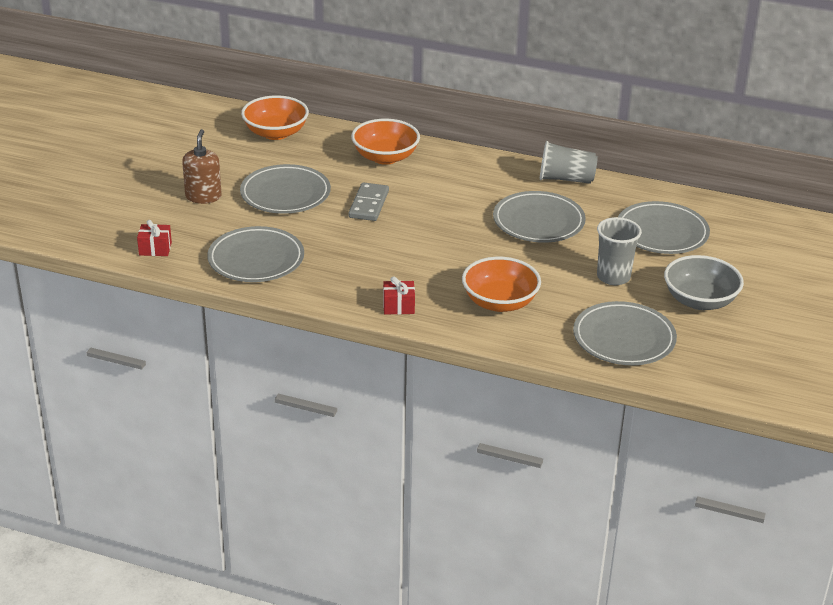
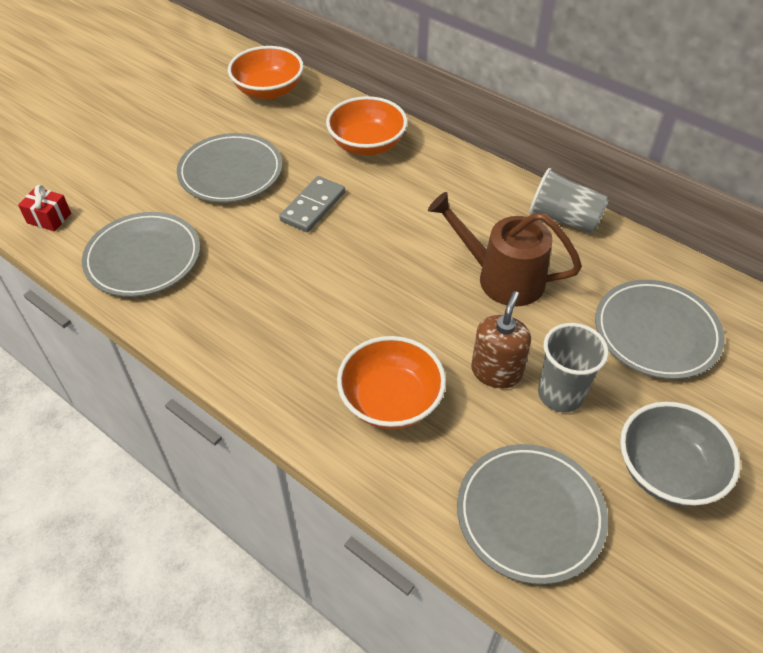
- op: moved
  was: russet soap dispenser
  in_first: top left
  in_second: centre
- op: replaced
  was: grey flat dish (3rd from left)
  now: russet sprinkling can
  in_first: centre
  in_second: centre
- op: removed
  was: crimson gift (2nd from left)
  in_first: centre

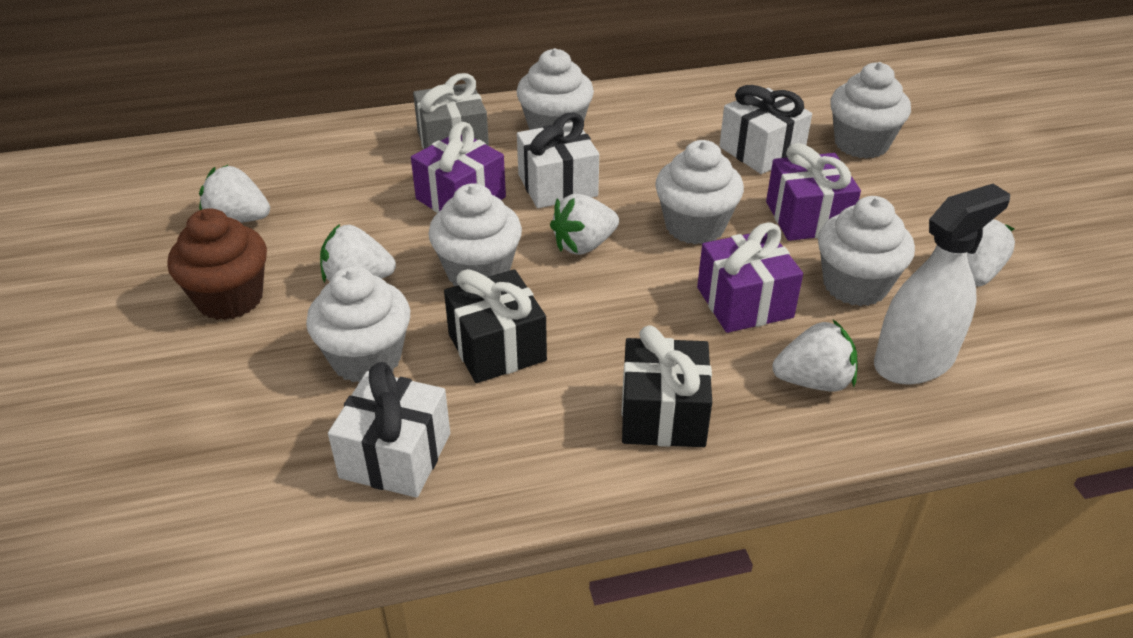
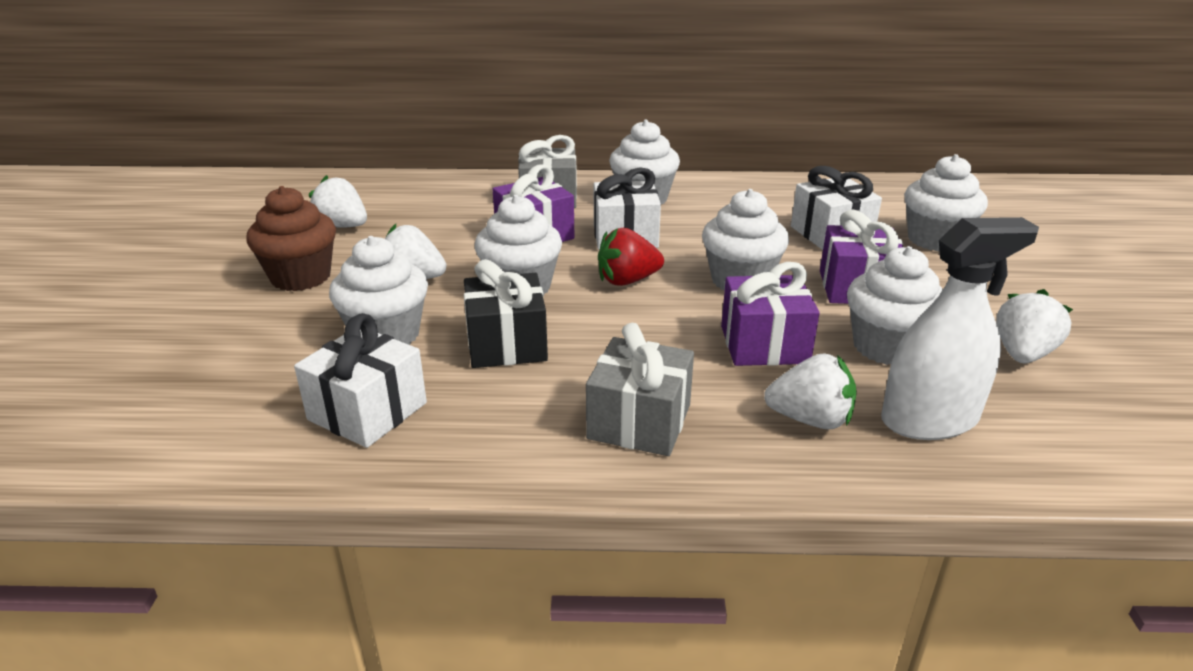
- op: recoloured
  was: pure white berry (3rd from left)
  now: crimson berry
  in_first: centre
  in_second: centre
- op: recoloured
  was: ebony gift (2nd from left)
  now: grey gift (2nd from left)
  in_first: centre
  in_second: centre

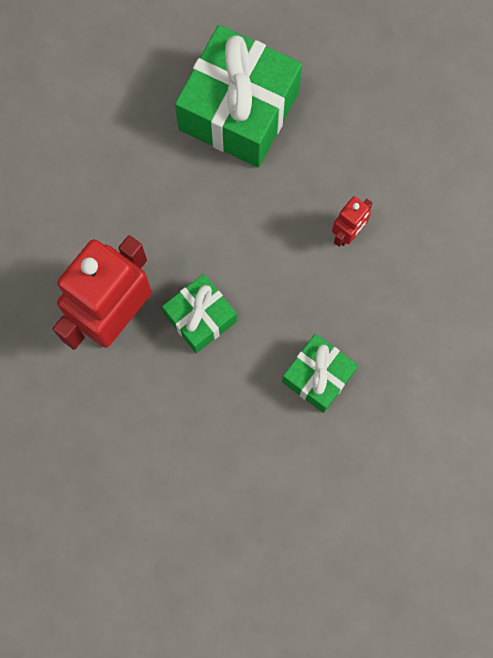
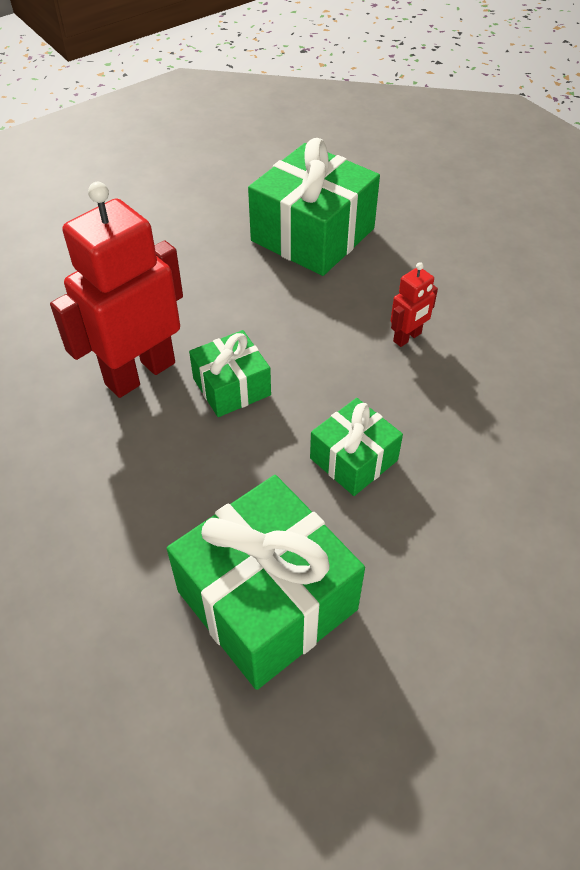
- op: added
  now: leaf-green gift (2nd from left)
  in_second: bottom centre

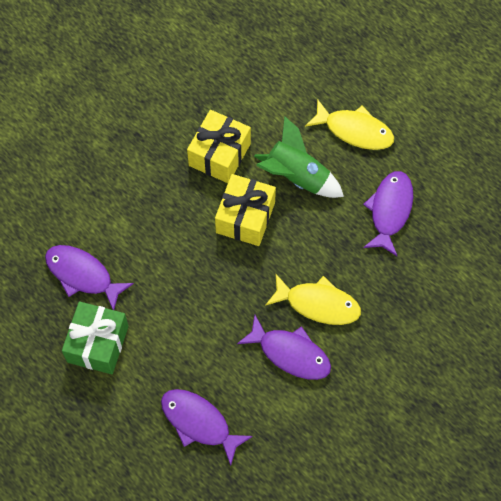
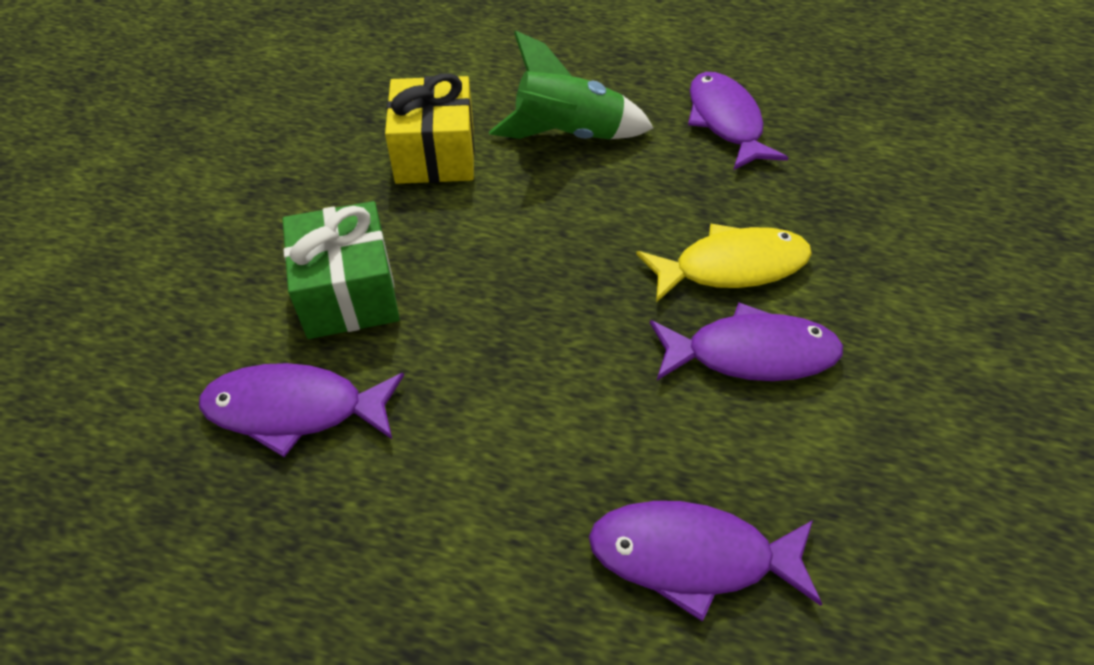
- op: removed
  was: bright yellow toy fish (2nd from left)
  in_first: top right
- op: removed
  was: bright yellow gift (2nd from left)
  in_first: centre
- op: moved
  was: leaf-green gift
  in_first: bottom left
  in_second: middle left

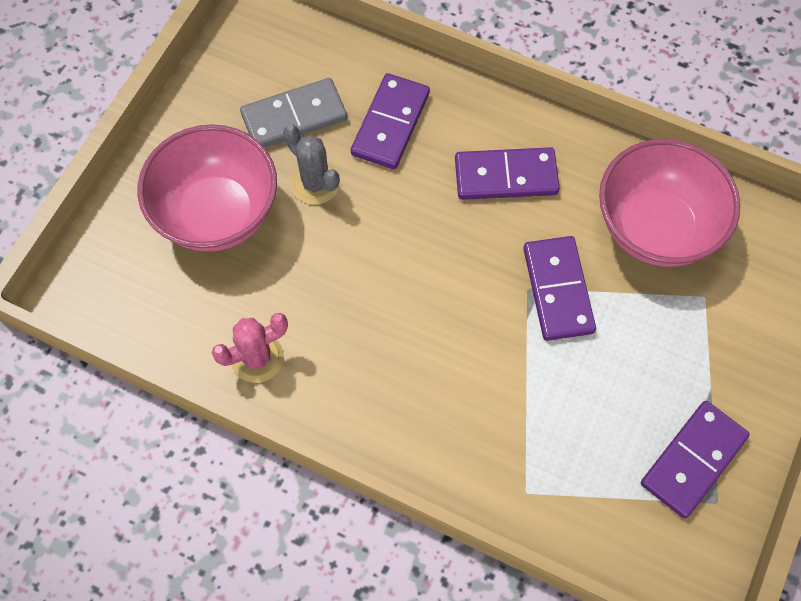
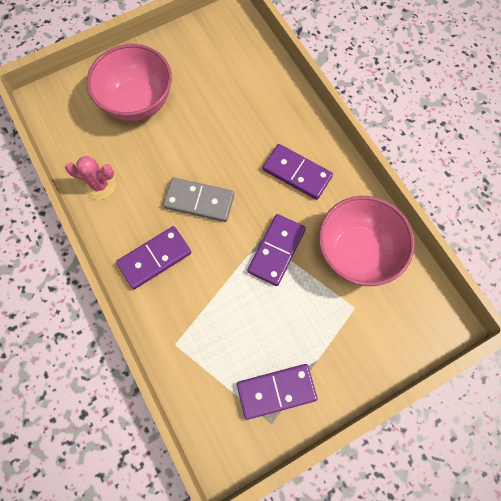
- op: moved
  was: purple domino piece (1st from left)
  in_first: top centre
  in_second: middle left
- op: moved
  was: grey domino piece
  in_first: top centre
  in_second: centre
- op: removed
  was: grey prickly plant
  in_first: top centre

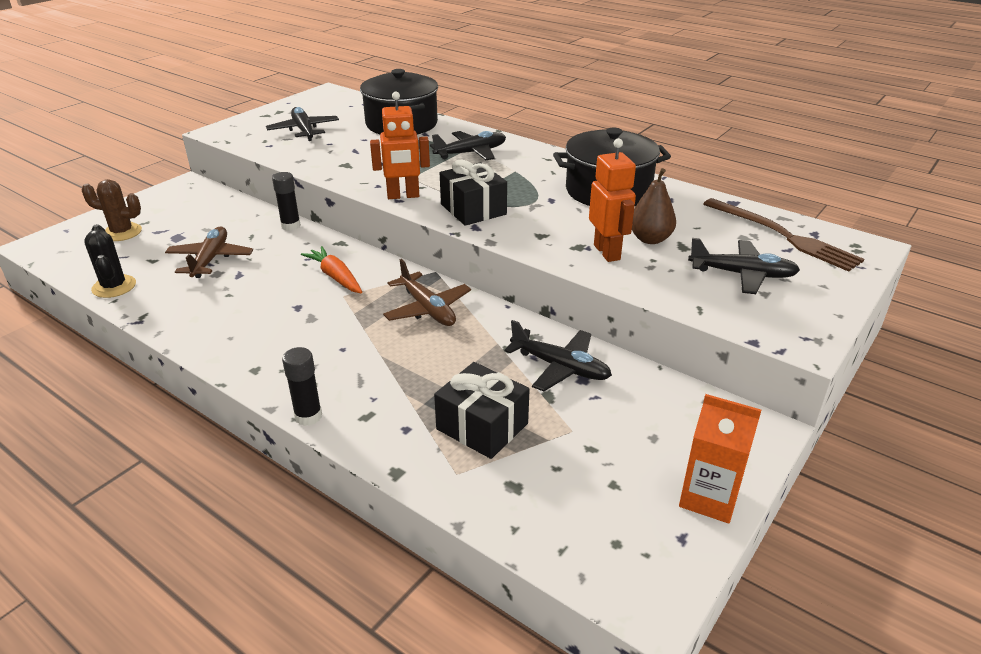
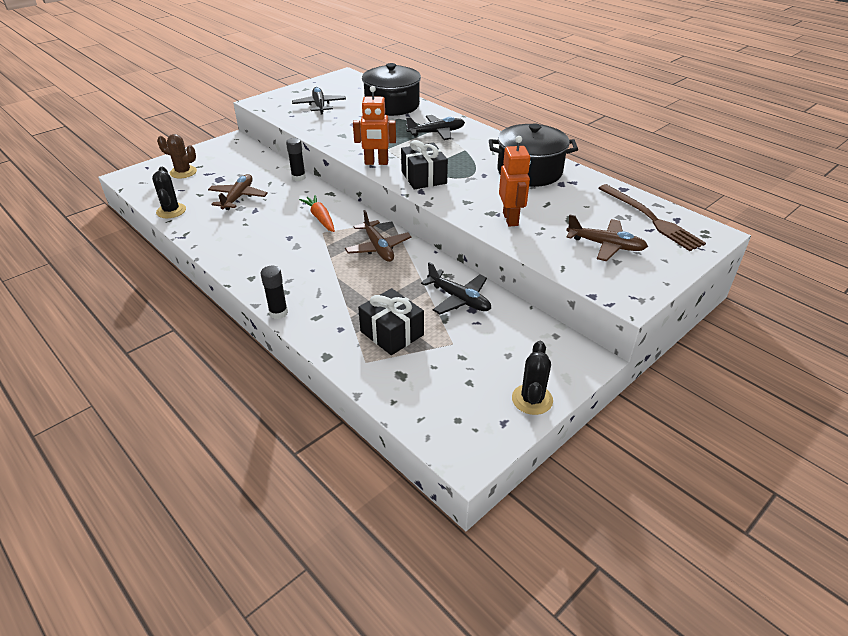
- op: removed
  was: russet toy pear
  in_first: top right
- op: recoloured
  was: ebony toy plane (4th from left)
  now: russet toy plane (3rd from left)
  in_first: middle right
  in_second: middle right
- op: replaced
  was: orange milk carton
  now: ebony prickly plant (2nd from left)
  in_first: bottom right
  in_second: centre

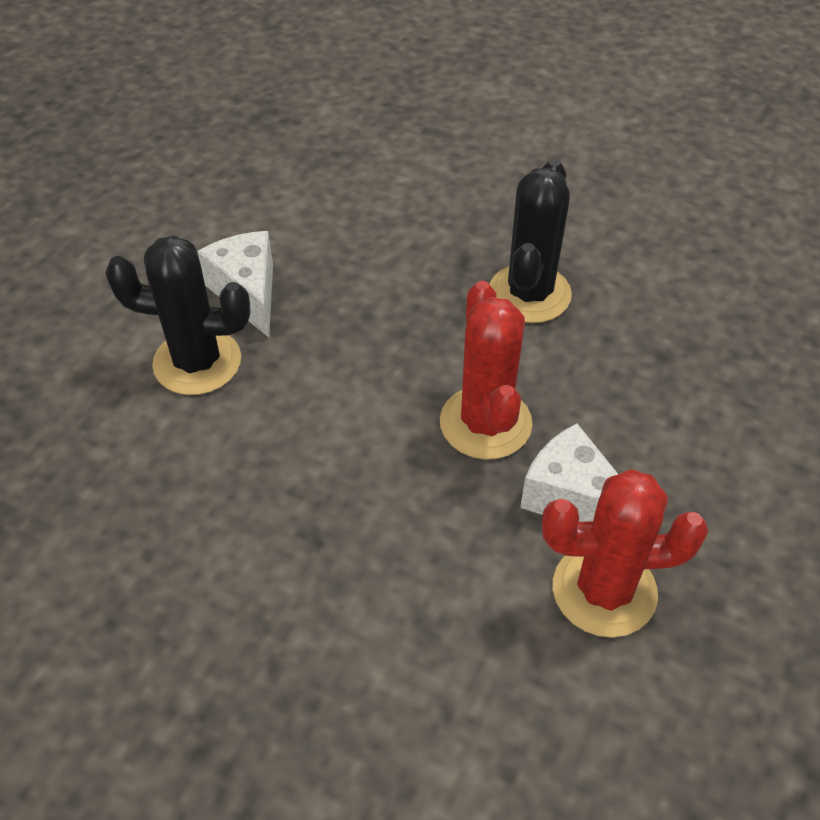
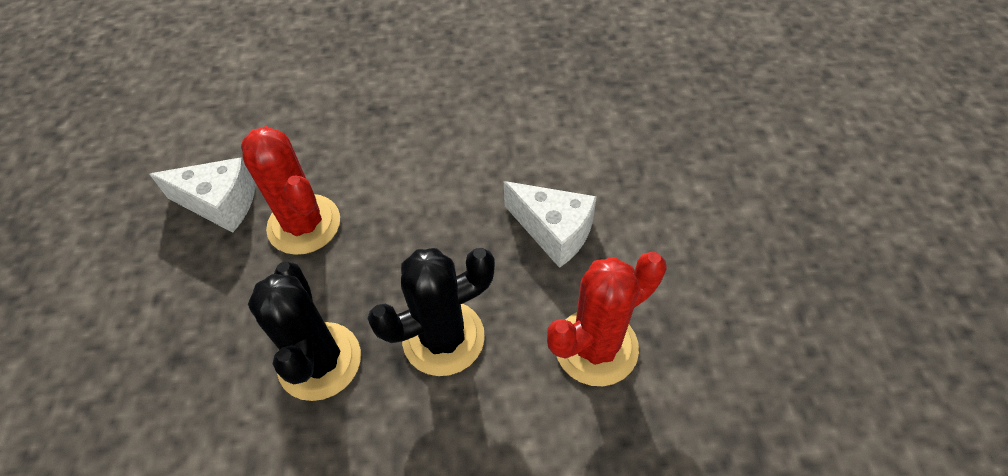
- op: moved
  was: ebony prickly plant (1st from left in the first image)
  now: ebony prickly plant (2nd from left)
  in_first: middle left
  in_second: centre
- op: moved
  was: crimson prickly plant (2nd from left)
  in_first: bottom right
  in_second: bottom centre

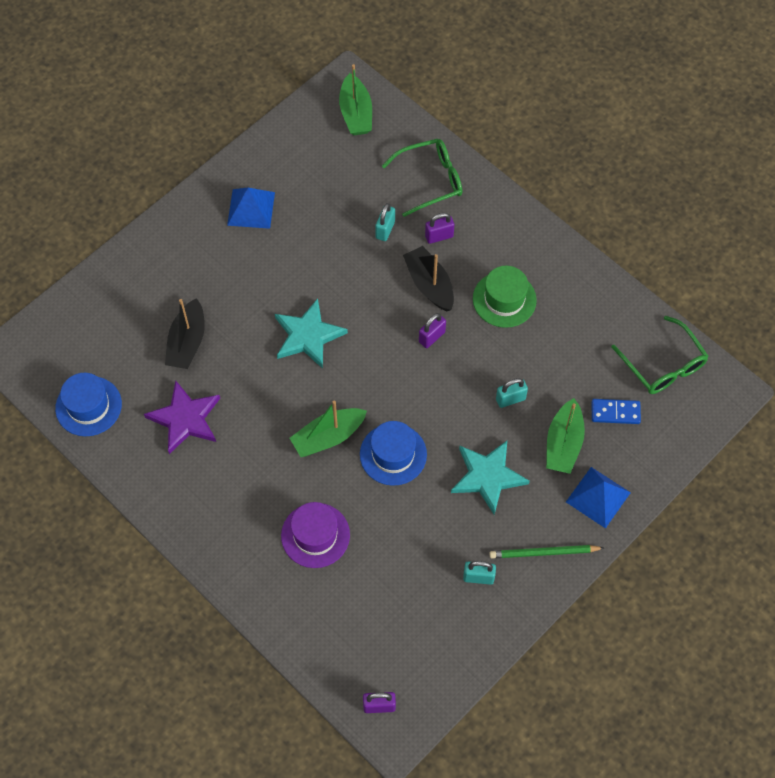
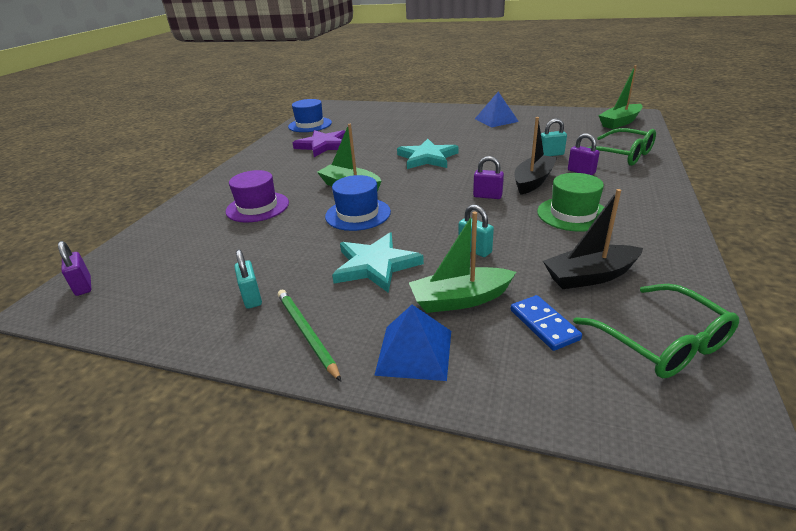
- op: moved
  was: ebony boat (1st from left in the first image)
  now: ebony boat (2nd from left)
  in_first: middle left
  in_second: middle right
- op: turned
  was: leaf-green glasses (2nd from left)
  in_first: middle right
  in_second: middle right
  clockwise: -60

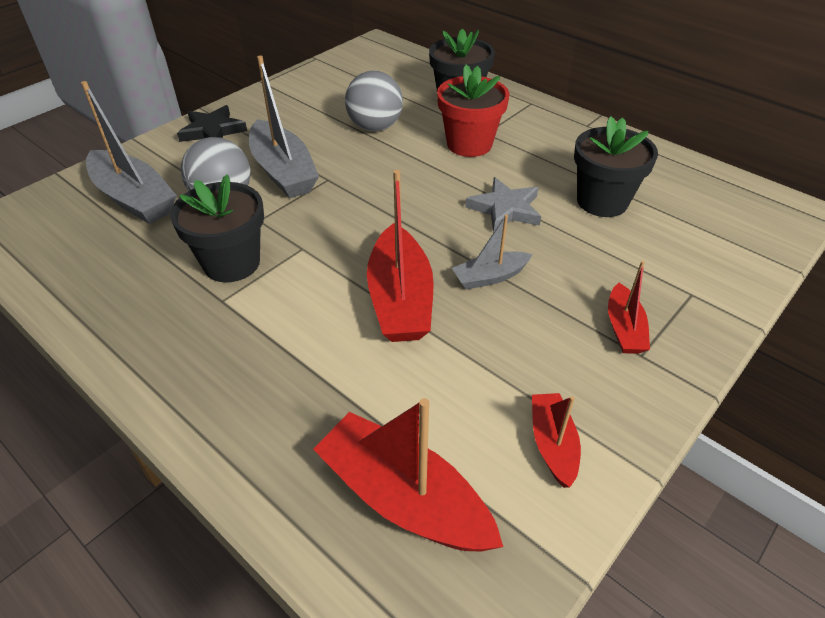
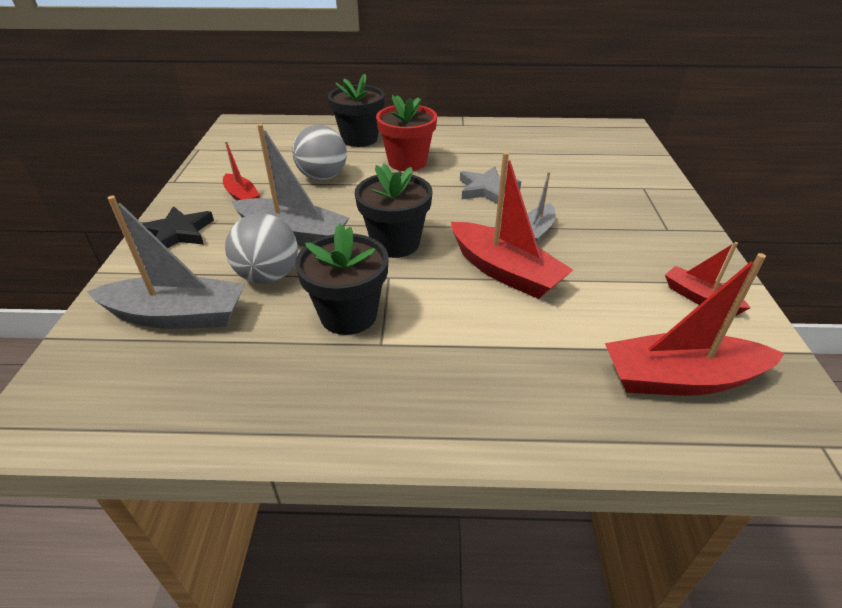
- op: moved
  was: ebony plant pot (3rd from left)
  in_first: top right
  in_second: centre
- op: moved
  was: crimson boat (4th from left in the first image)
  now: crimson boat (1st from left)
  in_first: middle right
  in_second: top left

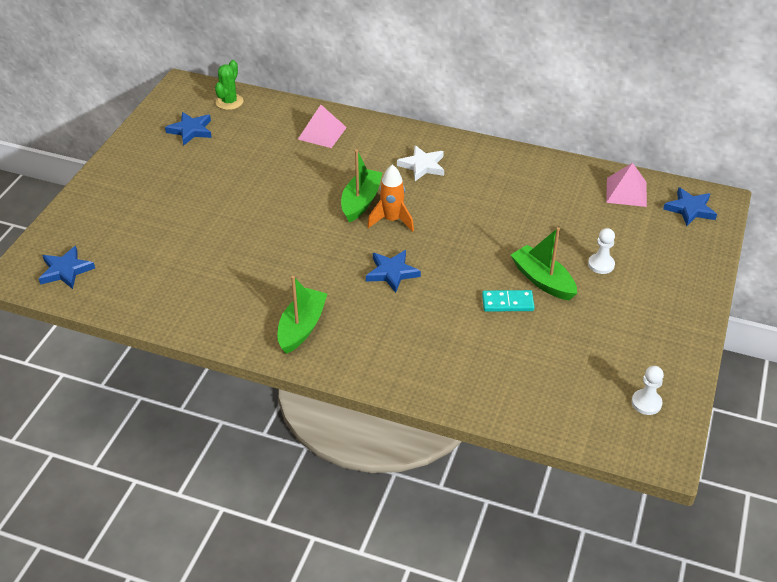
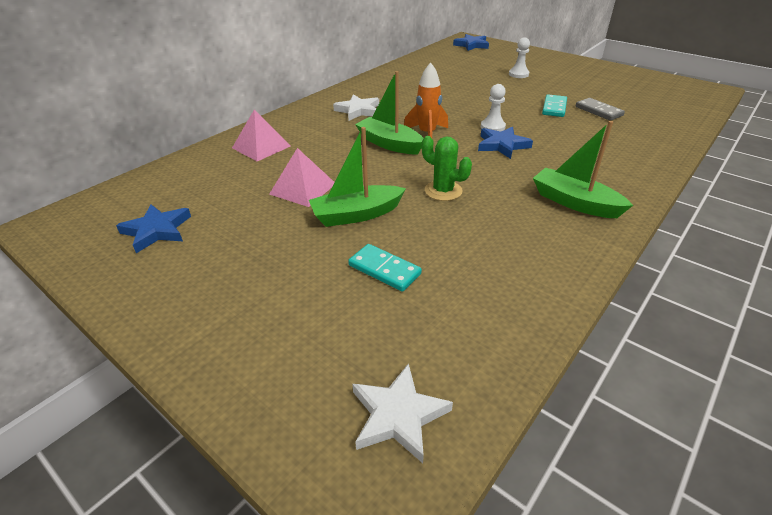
- op: moved
  was: leaf-green prickly plant
  in_first: top left
  in_second: top centre
- op: moved
  was: rosy pyramid (2nd from left)
  in_first: top right
  in_second: centre
- op: moved
  was: leaf-green boat (3rd from left in the first image)
  now: leaf-green boat (1st from left)
  in_first: middle right
  in_second: centre
- op: recoloured
  was: cobalt star shape (1st from left)
  now: pure white star shape (2nd from left)
  in_first: middle left
  in_second: bottom centre
- op: moved
  was: pure white game pawn (2nd from left in the first image)
  now: pure white game pawn (1st from left)
  in_first: bottom right
  in_second: top centre
- op: added
  now: grey domino piece
  in_second: top right
- op: added
  now: aqua domino piece (1st from left)
  in_second: centre

